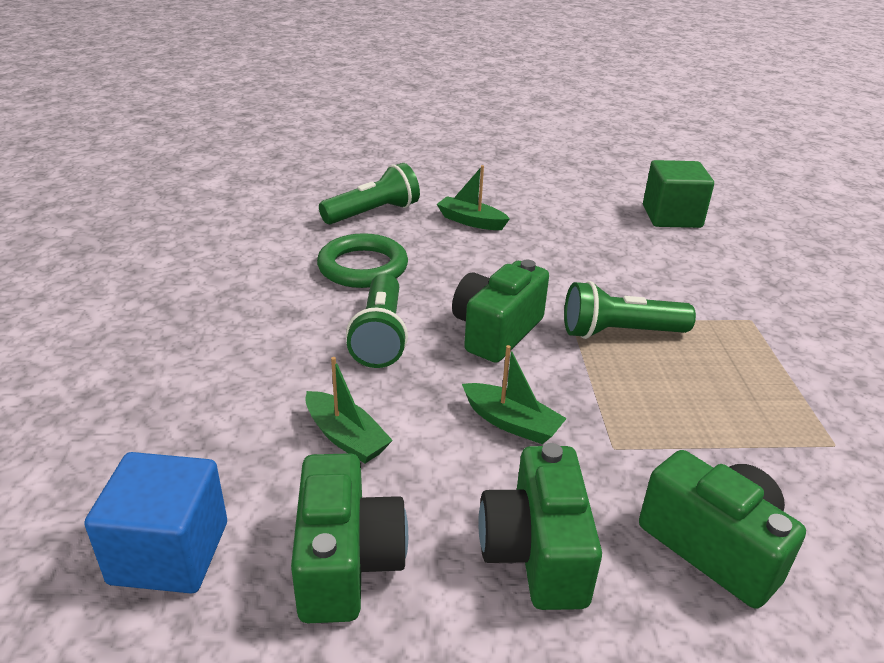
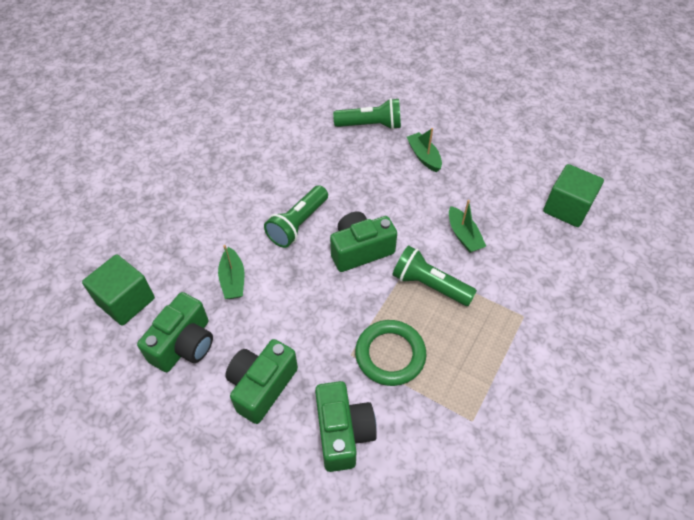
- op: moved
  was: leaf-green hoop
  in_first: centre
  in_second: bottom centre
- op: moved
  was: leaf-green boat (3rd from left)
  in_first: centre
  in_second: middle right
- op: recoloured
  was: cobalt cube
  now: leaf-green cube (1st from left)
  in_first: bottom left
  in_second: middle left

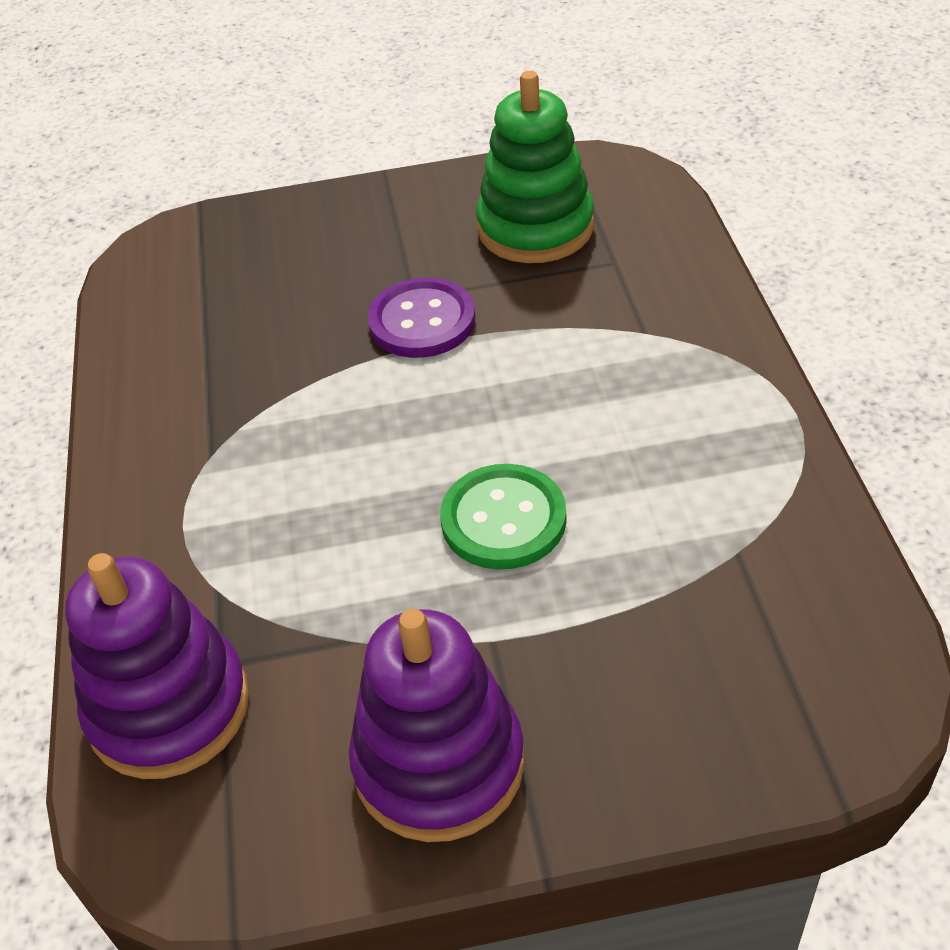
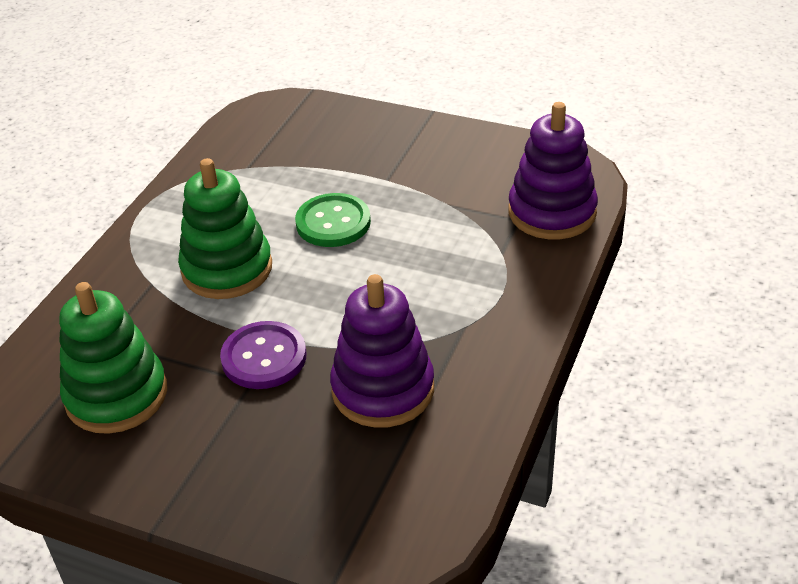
- op: moved
  was: purple stacking rings (2nd from left in the first image)
  now: purple stacking rings (1st from left)
  in_first: bottom centre
  in_second: centre
- op: added
  now: leaf-green stacking rings (2nd from left)
  in_second: middle left

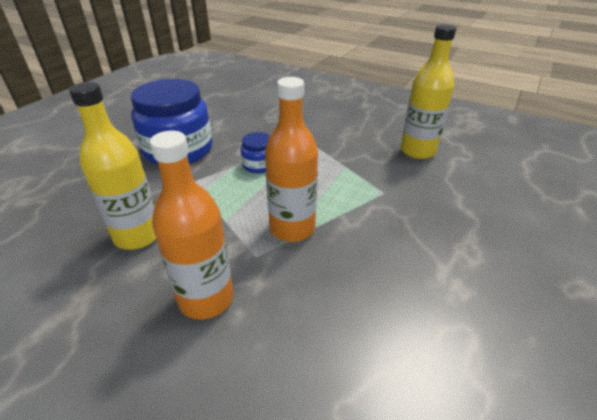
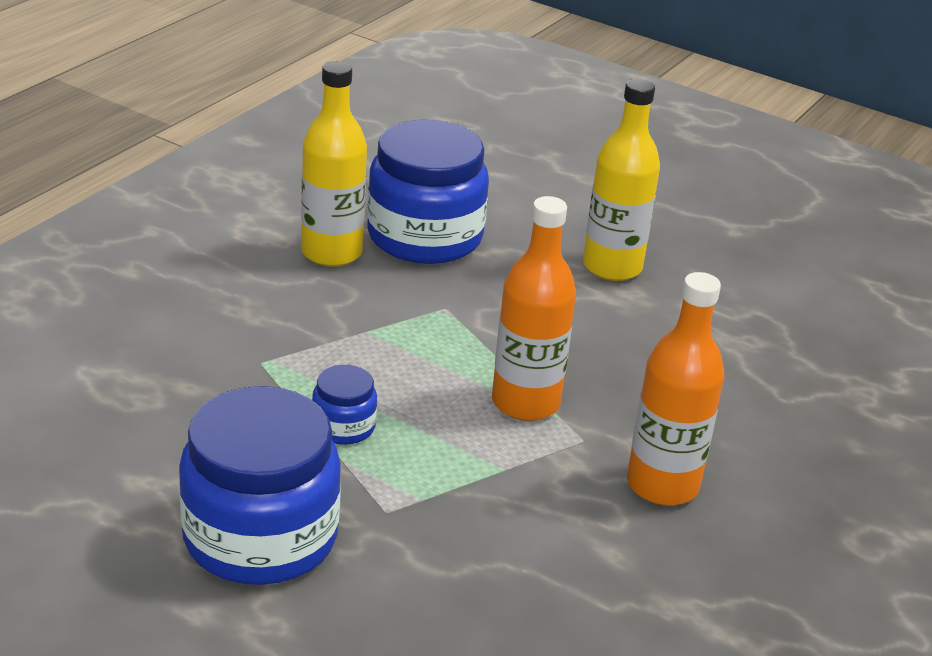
- op: moved
  was: bright yellow bottle (1st from left in the first image)
  now: bright yellow bottle (2nd from left)
  in_first: middle left
  in_second: top centre
- op: added
  now: cobalt jam jar (3rd from left)
  in_second: top centre

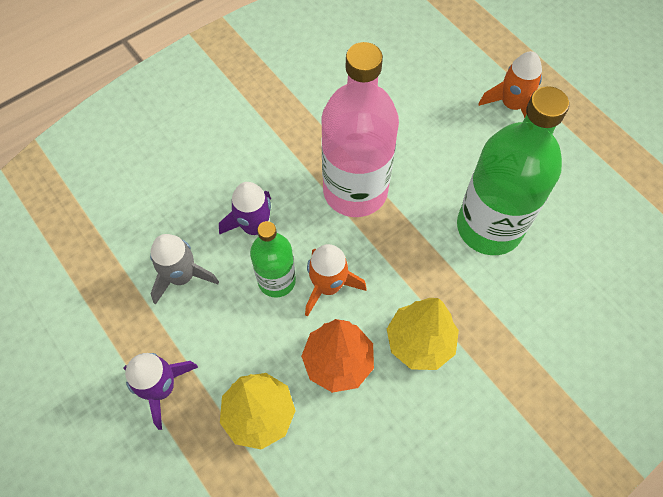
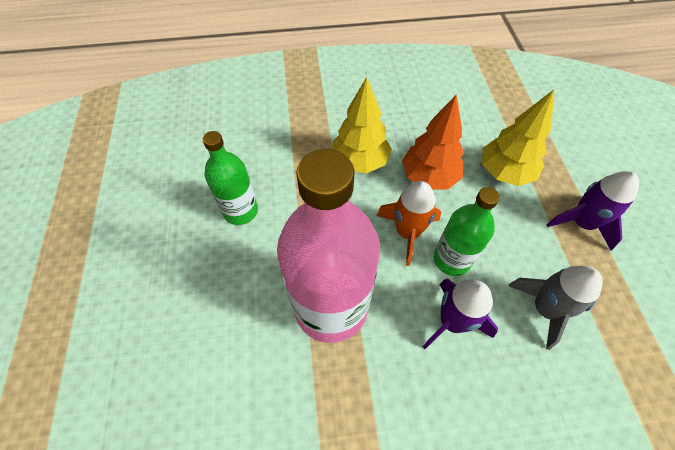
- op: removed
  was: orange toy rocket (2nd from left)
  in_first: top right
- op: resized
  was: leaf-green bottle (2nd from left in the first image)
  in_first: middle right
  in_second: centre
  ratio: 0.55

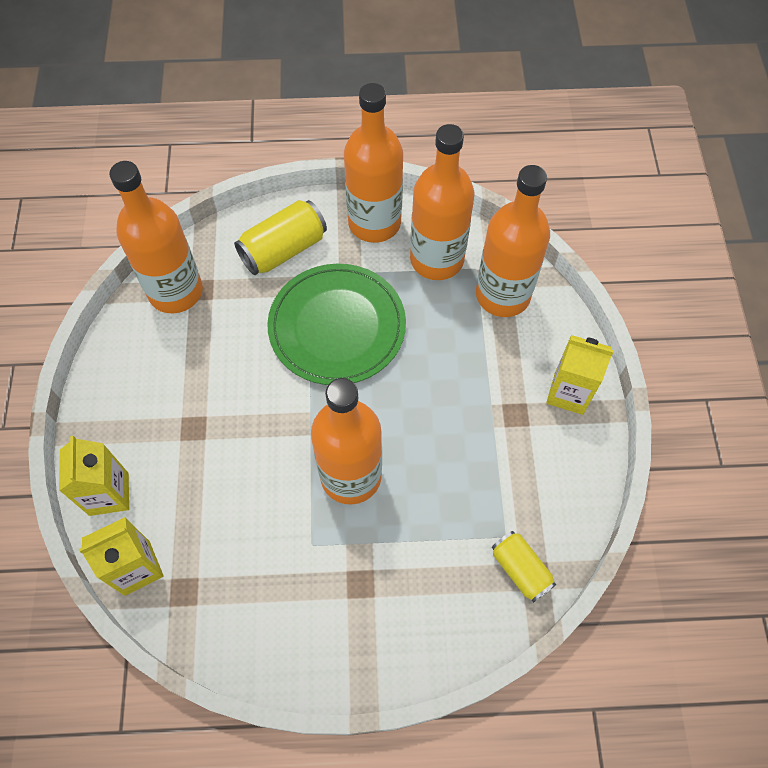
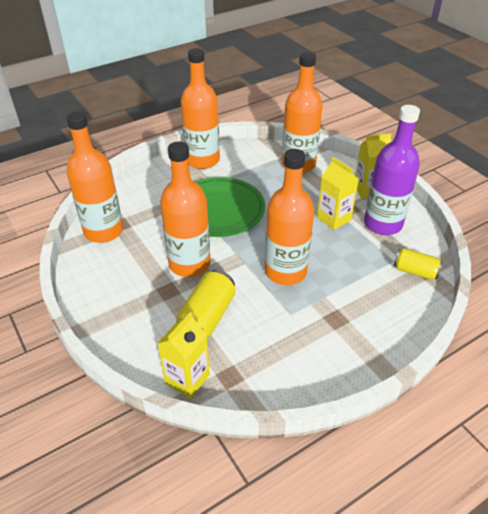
- op: moved
  was: orange bottle (4th from left in the first image)
  now: orange bottle (2nd from left)
  in_first: top centre
  in_second: centre
- op: moved
  was: bright yellow tin (1st from left)
  in_first: top centre
  in_second: centre
- op: moved
  was: bright yellow milk carton (1st from left in the first image)
  now: bright yellow milk carton (2nd from left)
  in_first: middle left
  in_second: middle right
- op: added
  now: purple bottle
  in_second: top right

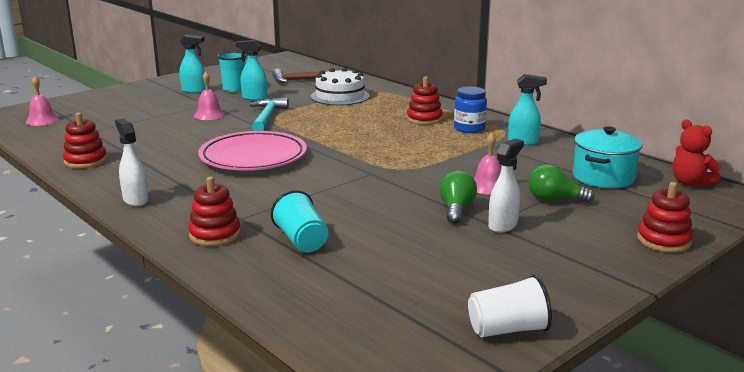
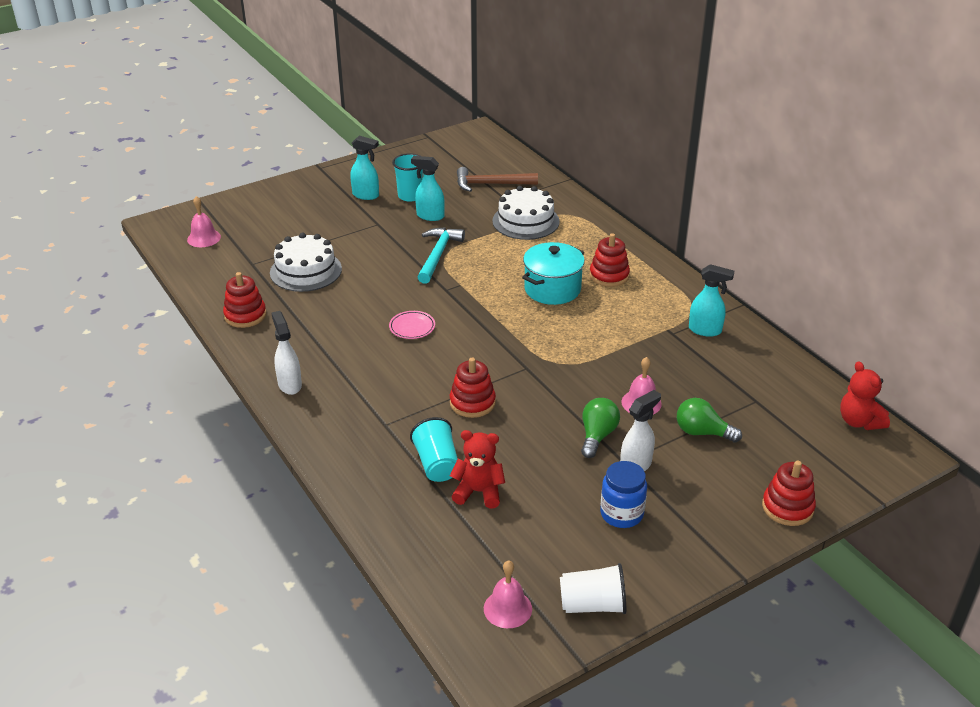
- op: moved
  was: rosy school bell (2nd from left)
  in_first: top left
  in_second: bottom centre
- op: moved
  was: cobalt jam jar
  in_first: top centre
  in_second: bottom centre
- op: moved
  was: aqua pot
  in_first: middle right
  in_second: centre
- op: resized
  was: rosy flat dish
  in_first: centre
  in_second: centre
  ratio: 0.42
- op: moved
  was: crimson stacking rings (2nd from left)
  in_first: middle left
  in_second: centre
- op: added
  now: pure white gateau (1st from left)
  in_second: middle left
- op: added
  now: crimson stuffed bear (1st from left)
  in_second: centre

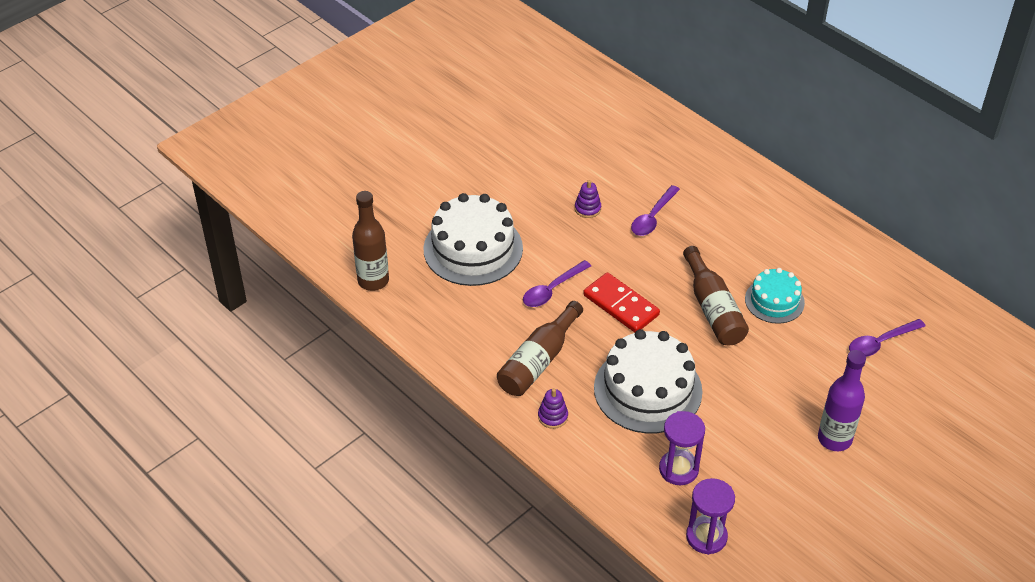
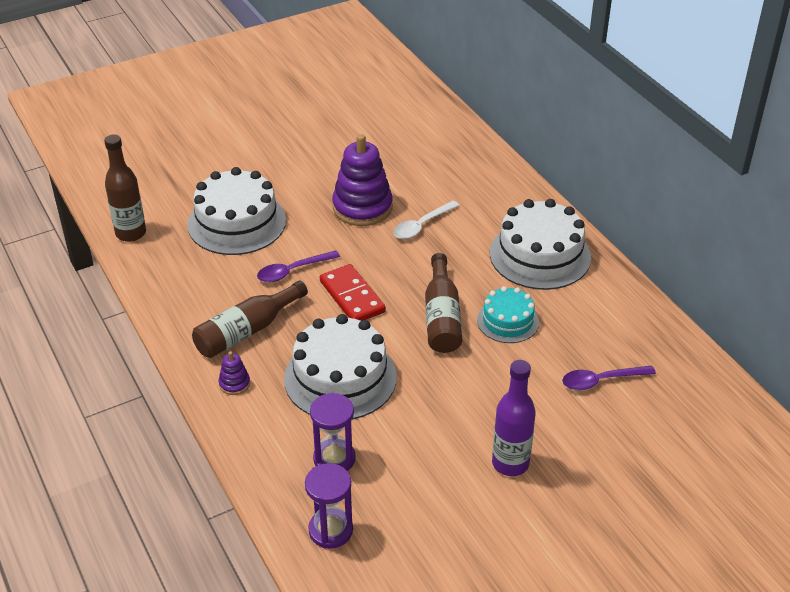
- op: resized
  was: purple stacking rings (2nd from left)
  in_first: centre
  in_second: top centre
  ratio: 2.27
- op: recoloured
  was: purple spoon (2nd from left)
  now: pure white spoon
  in_first: centre
  in_second: centre
- op: added
  now: pure white gateau (3rd from left)
  in_second: middle right

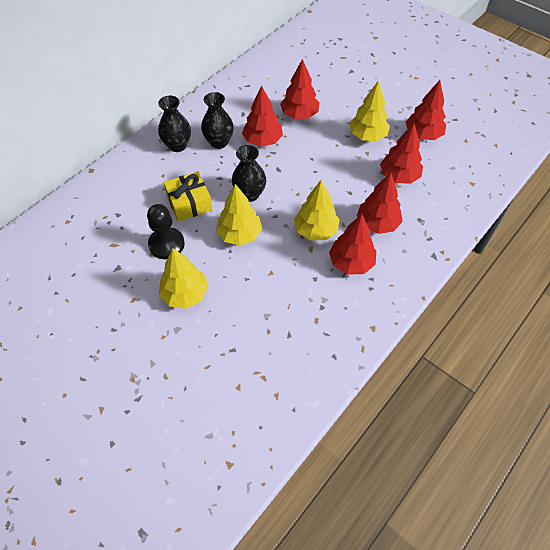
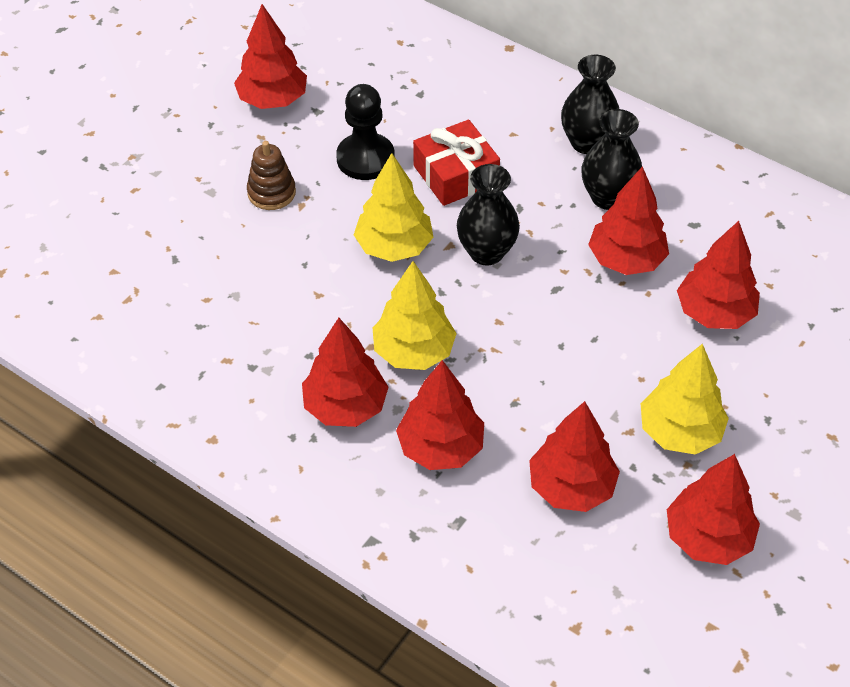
- op: recoloured
  was: bright yellow gift
  now: crimson gift
  in_first: centre
  in_second: top centre
- op: replaced
  was: bright yellow toy tree (1st from left)
  now: russet stacking rings
  in_first: middle left
  in_second: top left
- op: added
  now: crimson toy tree (1st from left)
  in_second: top left

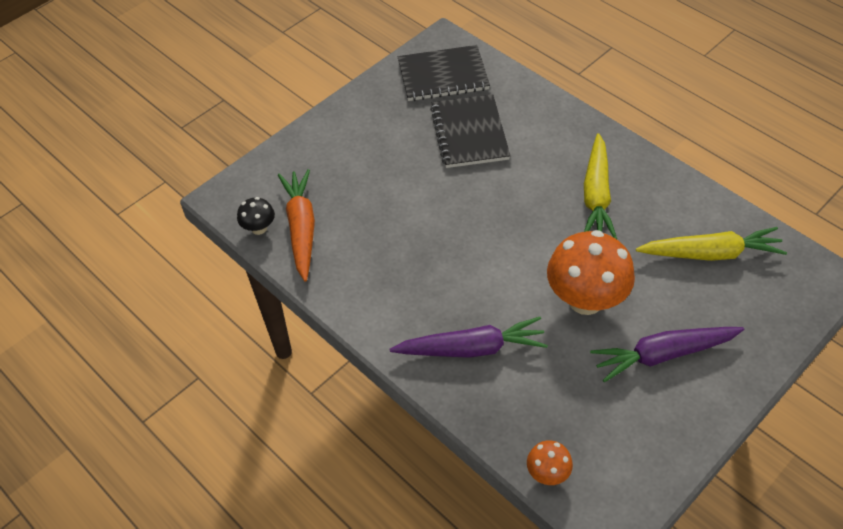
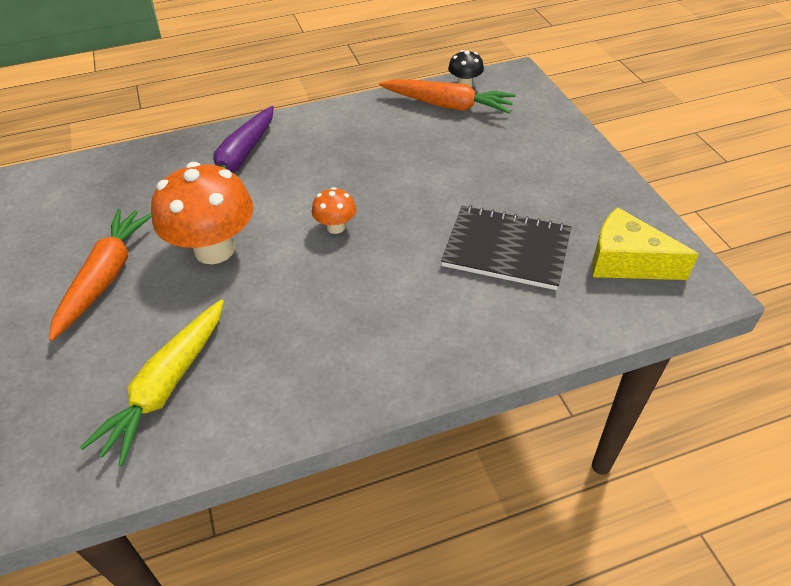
- op: replaced
  was: ebony exercise book (1st from left)
  now: bright yellow cheese
  in_first: top centre
  in_second: middle right
- op: removed
  was: bright yellow toy carrot (1st from left)
  in_first: middle right
- op: recoloured
  was: purple toy carrot (2nd from left)
  now: orange toy carrot (1st from left)
  in_first: bottom right
  in_second: middle left
- op: moved
  was: orange fungus (1st from left in the first image)
  now: orange fungus (2nd from left)
  in_first: bottom centre
  in_second: centre

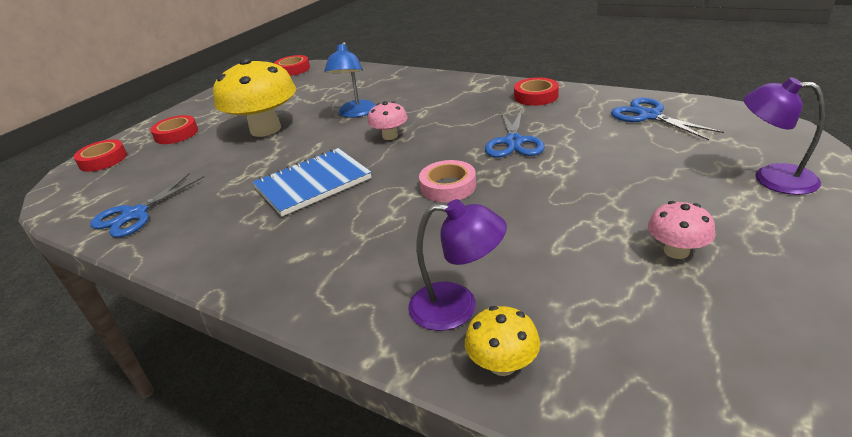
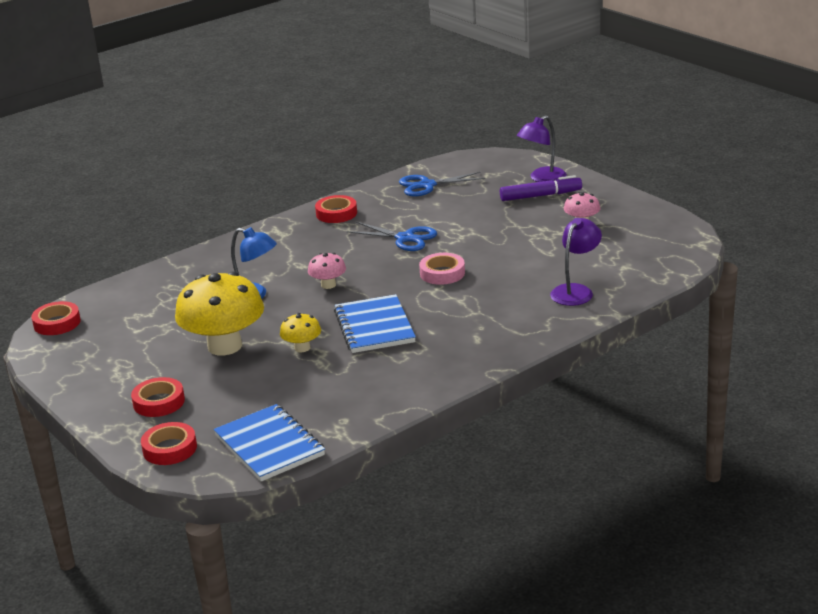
- op: removed
  was: cobalt pair of scissors (1st from left)
  in_first: middle left
- op: moved
  was: bright yellow fungus (2nd from left)
  in_first: bottom centre
  in_second: centre
- op: added
  now: purple felt pen
  in_second: top centre
- op: added
  now: cobalt exercise book (1st from left)
  in_second: bottom left

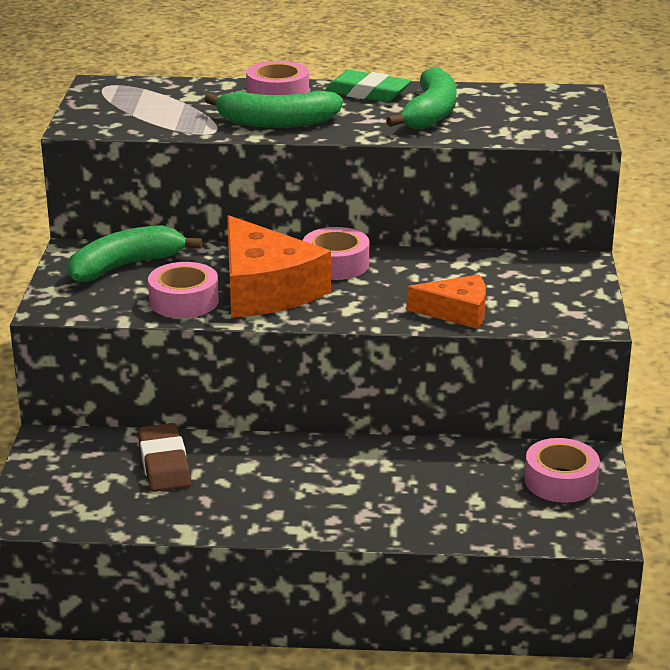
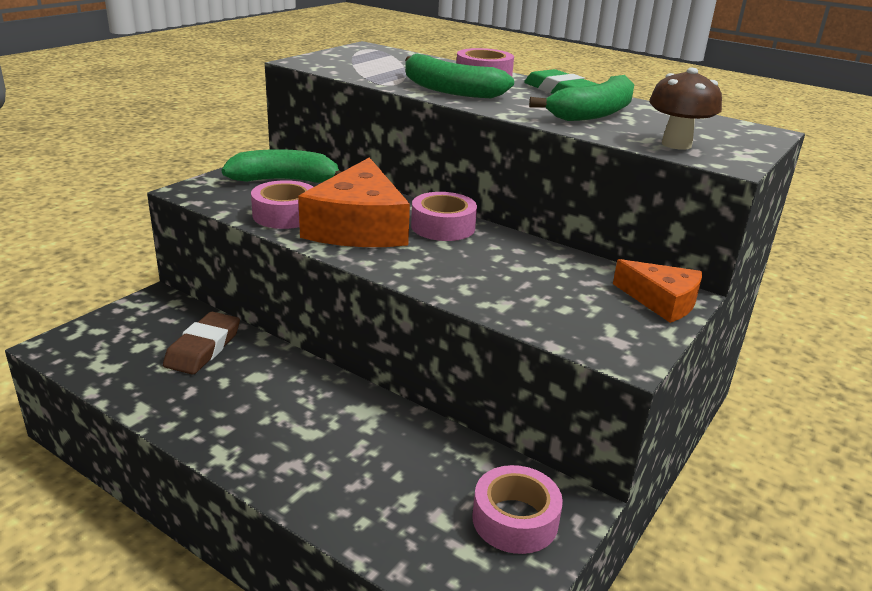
- op: moved
  was: orange cheese (2nd from left)
  in_first: centre
  in_second: middle right
- op: added
  now: russet fungus
  in_second: top right

